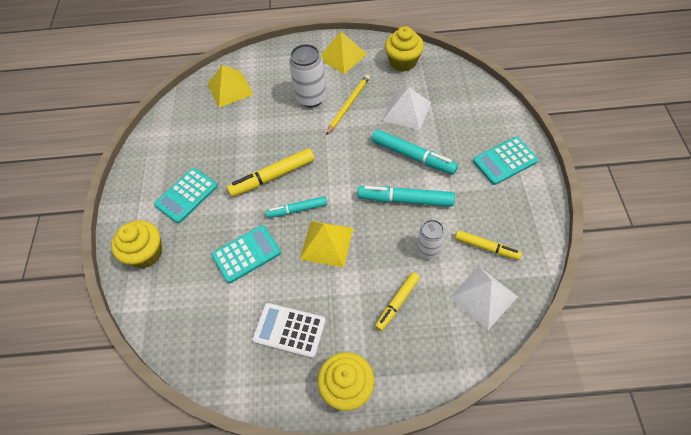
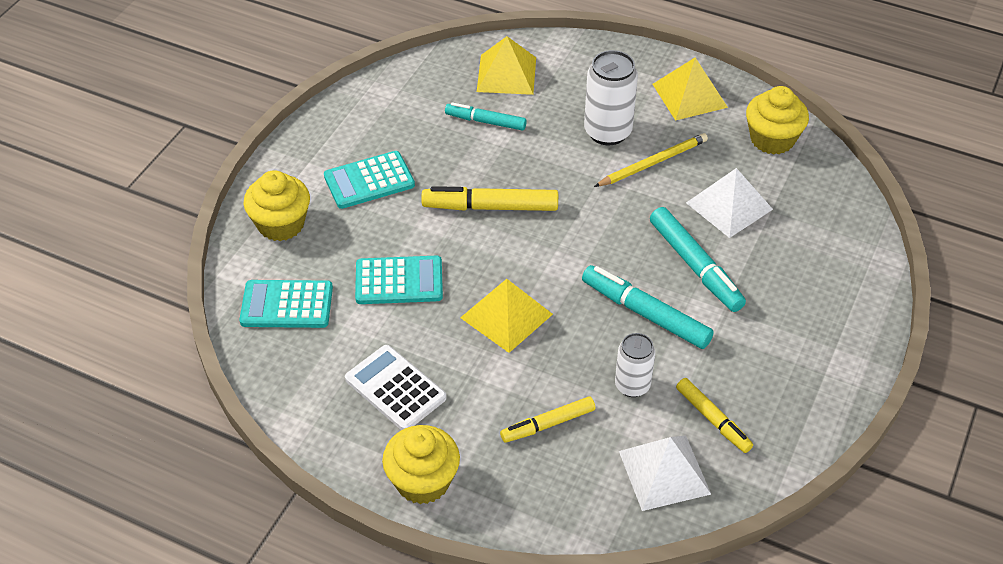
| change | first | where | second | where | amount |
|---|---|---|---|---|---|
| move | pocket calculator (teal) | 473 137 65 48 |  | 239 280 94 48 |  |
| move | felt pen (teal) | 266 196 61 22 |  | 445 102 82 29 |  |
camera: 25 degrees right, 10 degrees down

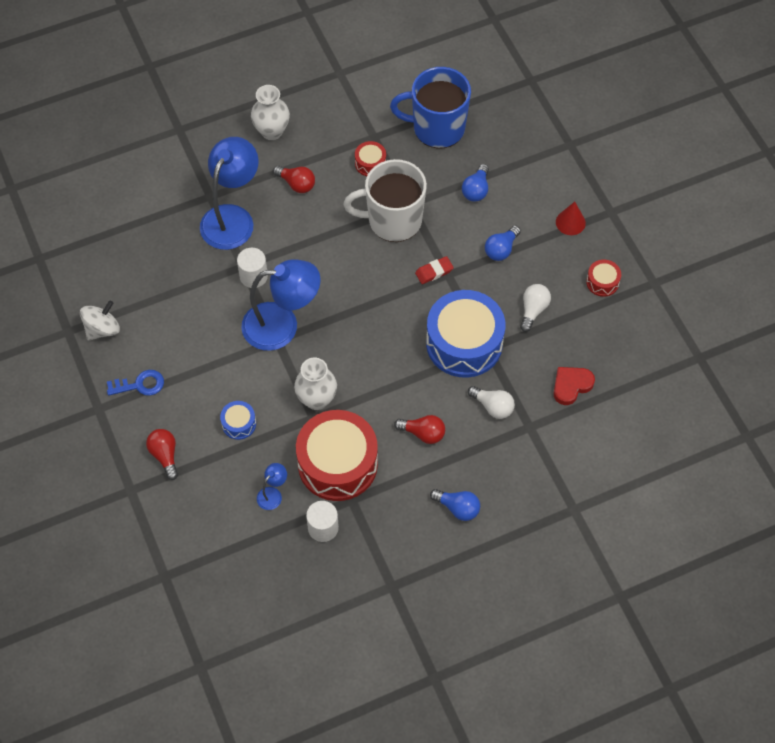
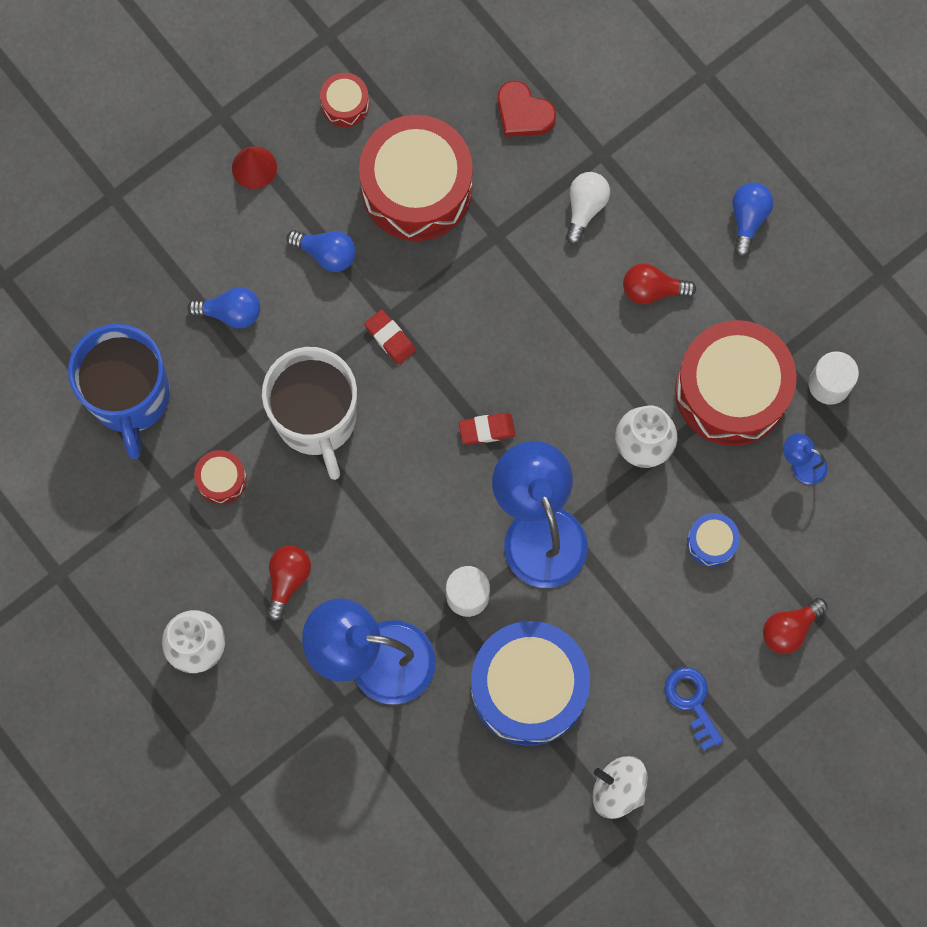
| change | first | where | second | where | amount |
|---|---|---|---|---|---|
| replace | bulb (pure white) | 520 284 31 48 | toy drum (scarlet) | 359 115 114 126 |  |
| insert |  |  | gum eraser (scarlet) | 459 413 57 32 |  |
| move | toy drum (blue) | 426 290 79 88 |  | 471 621 119 125 |  |
| rotate | bulb (scarlet) | 394 415 51 29 |  | 623 263 73 42 | 90 degrees counterclockwise |
camera: 105 degrees left, 15 degrees up

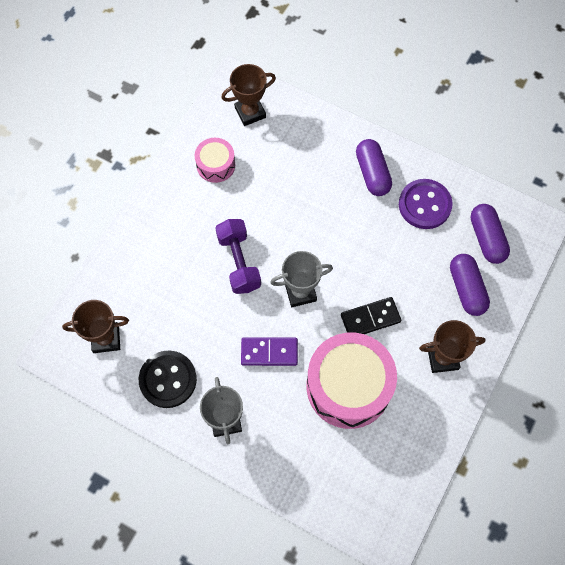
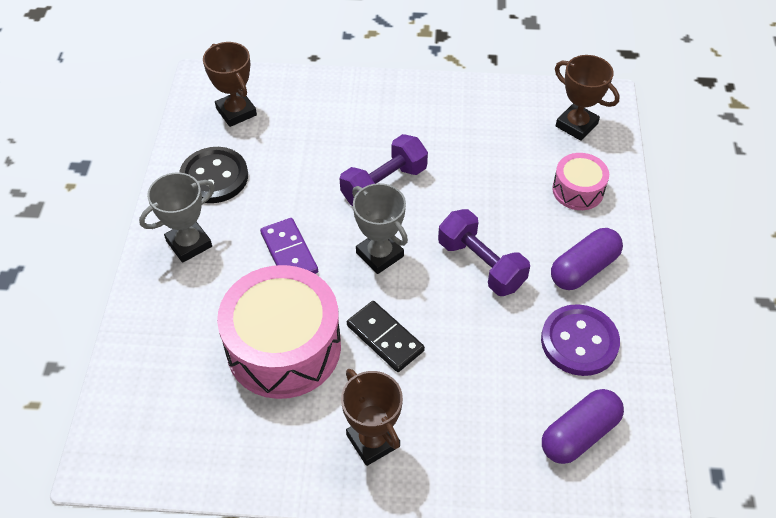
| change | first | where | second | where | amount |
|---|---|---|---|---|---|
| insert |  |  | hand weight (purple) | 438 209 92 87 |  |
| move | toy drum (rosy) | 195 138 40 45 |  | 552 153 57 57 |  |
| delete | pill shape (purple) | 450 254 40 62 |  |  |  |
camera: 65 degrees right, 15 degrees down

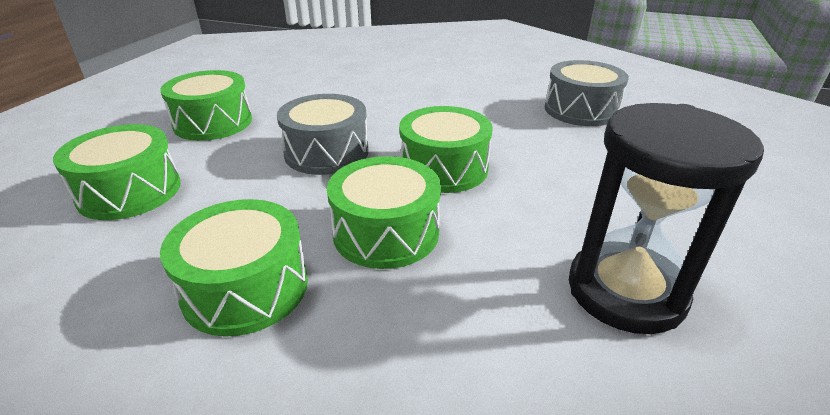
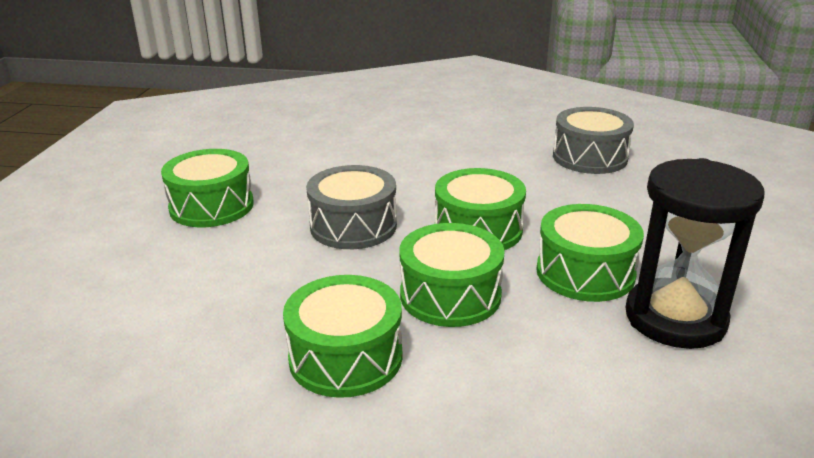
| change | first | where | second | where | amount |
|---|---|---|---|---|---|
| move | toy drum (leaf-green) | 53 124 128 96 |  | 536 204 108 98 |  |
camera: 10 degrees left, 5 degrees down

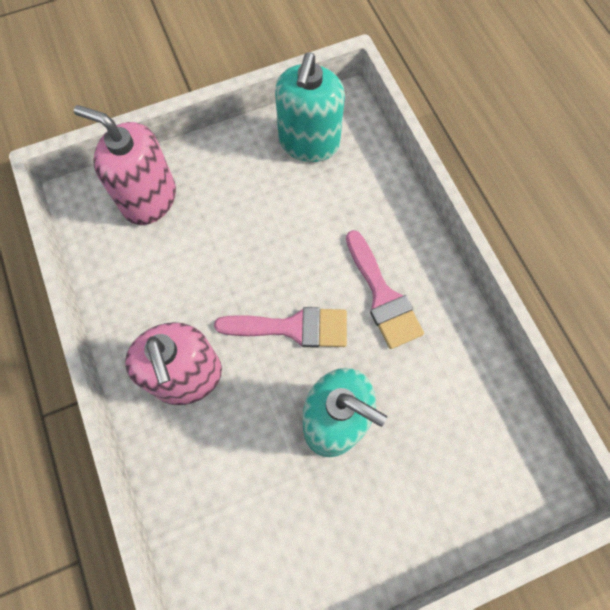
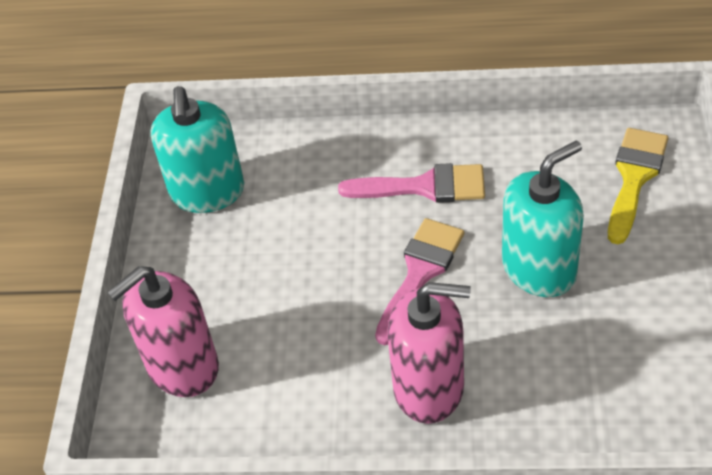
| change | first | where | second | where | amount |
|---|---|---|---|---|---|
| rotate | pump bottle (teal) | 275 52 70 110 |  | 151 86 93 127 | 45 degrees clockwise |
| insert |  |  | paint brush (golden) | 608 128 60 116 |  |
camera: 60 degrees left, 20 degrees down

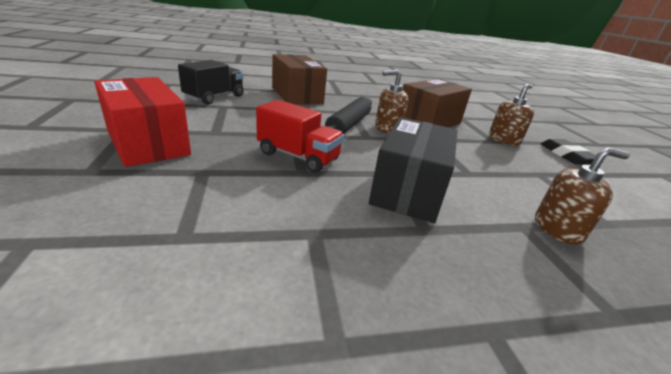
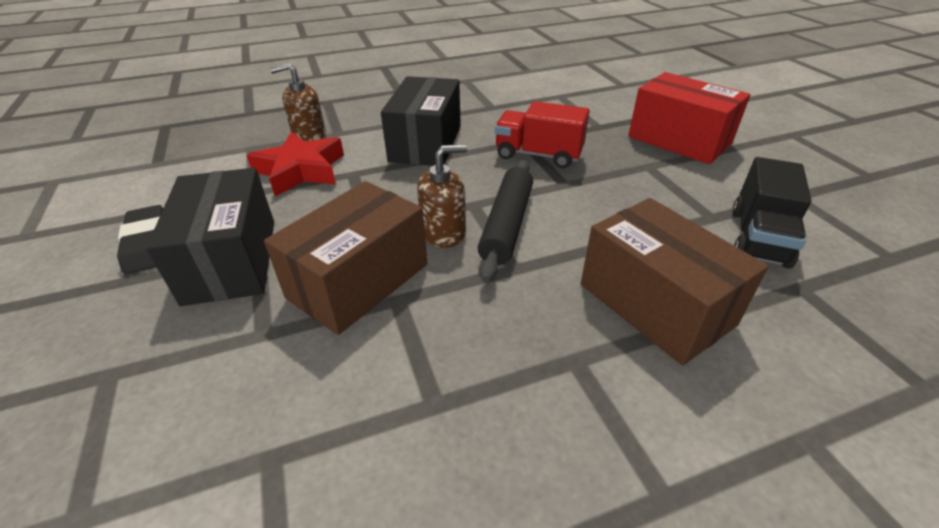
| change | first | where | second | where | amount |
|---|---|---|---|---|---|
| replace | pump bottle (russet) | 489 84 45 61 | box (black) | 146 168 128 138 |  |
| insert |  |  | star (scarlet) | 247 132 97 65 |  |
camera: 175 degrees right, 10 degrees up

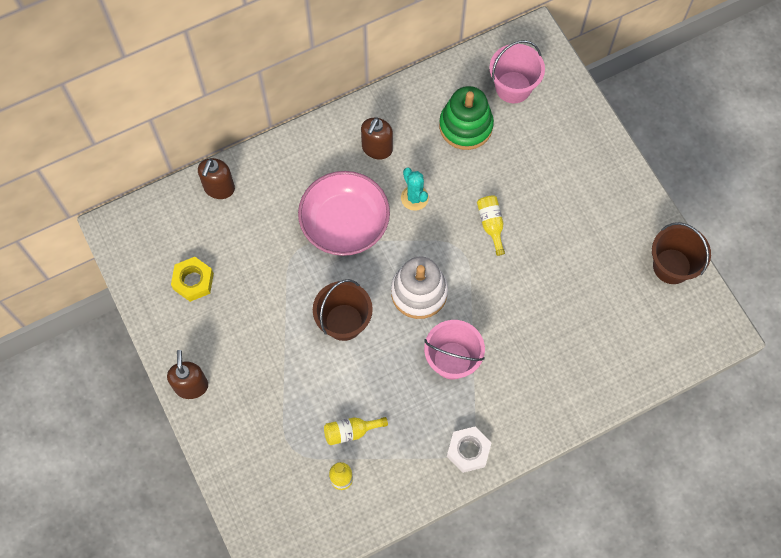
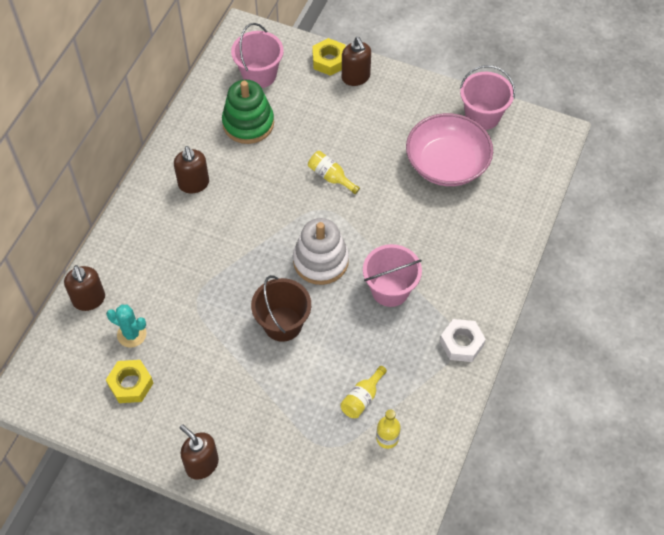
| change | first | where | second | where | amount |
|---|---|---|---|---|---|
| move | prickly plant (teal) | 401 168 28 43 |  | 106 305 41 42 |  |
| insert |  |  | nut (golden) | 312 38 34 38 |  |
| insert |  |  | pump bottle (russet) | 342 37 29 49 |  |
| move | serving bowl (rosy) | 298 171 92 85 |  | 406 113 87 73 |  |
| recolor | bucket (russet) | 652 222 59 62 | bucket (rosy) | 460 65 55 65 |  |
camera: 40 degrees left, 10 degrees down

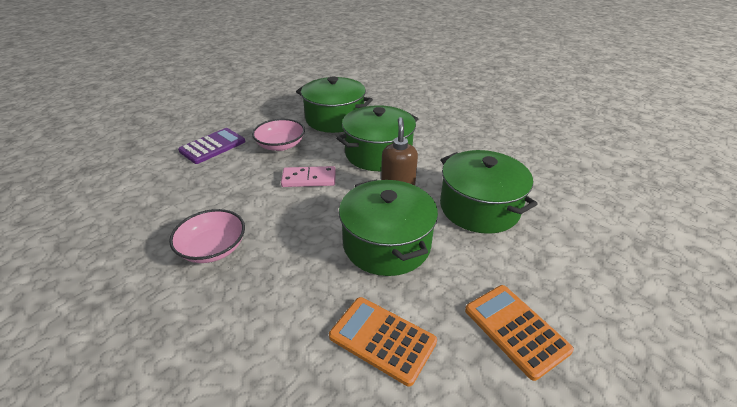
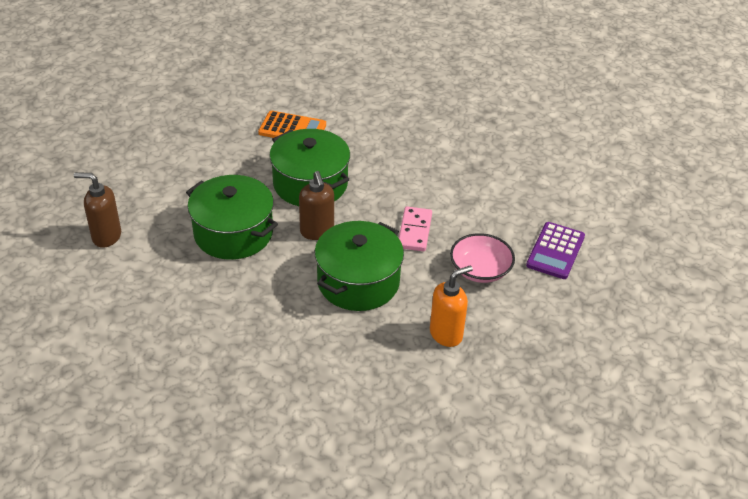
| change | first | where | second | where | amount |
|---|---|---|---|---|---|
| insert |  |  | pump bottle (russet) | 74 172 47 76 |  |
| rotate | domino piece (rosy) | 281 166 55 21 |  | 399 206 33 46 | 60 degrees counterclockwise |
| replace | pot (leaf-green) | 296 77 77 56 | pump bottle (bright orange) | 430 265 43 82 |  |
| delete | serving bowl (rosy) | 169 209 76 54 |  |  |  |
| delete | pocket calculator (bright orange) | 465 285 109 96 |  |  |  |
camera: 160 degrees right, 5 degrees up

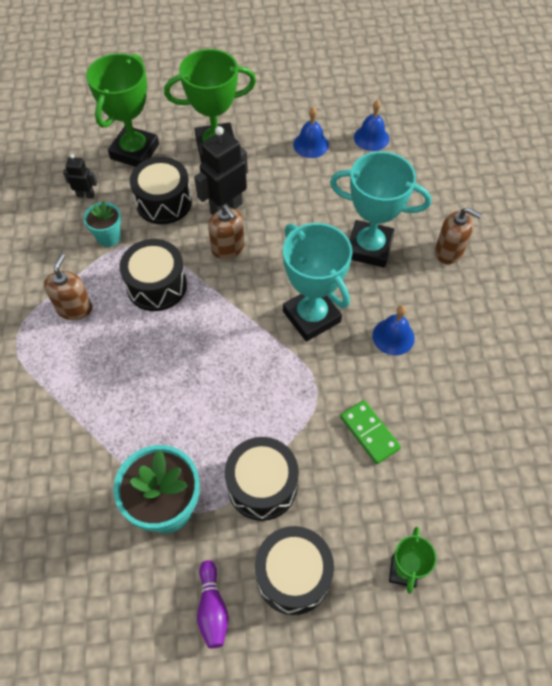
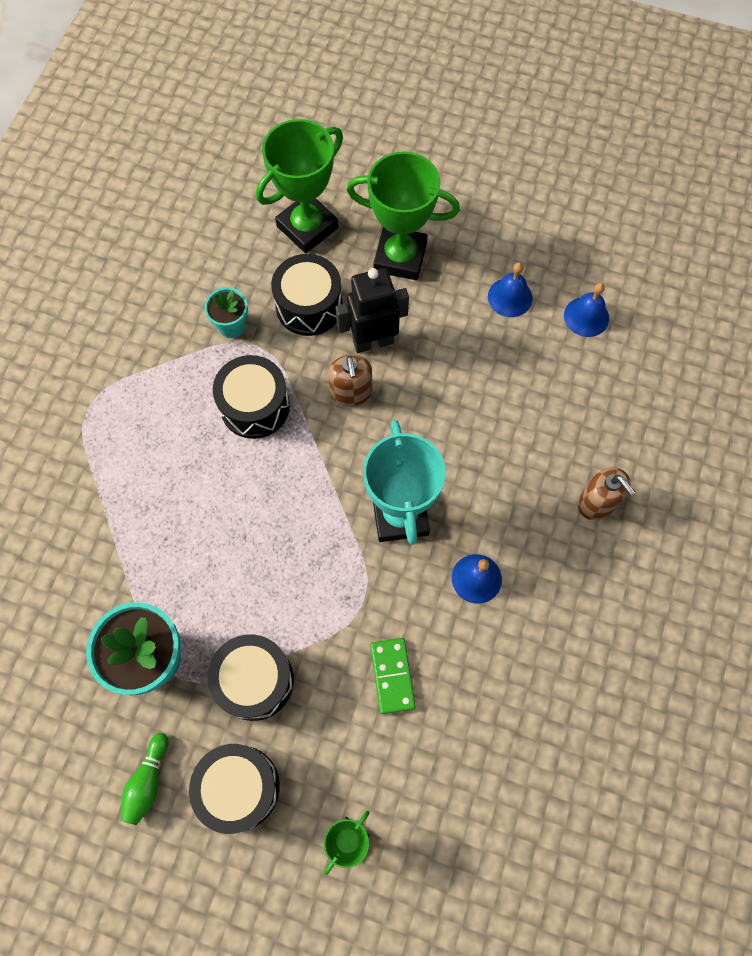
| change | first | where | second | where | amount |
|---|---|---|---|---|---|
| recolor | skittle (purple) | 197 560 32 88 | skittle (leaf-green) | 121 733 48 92 |  |
| delete | pump bottle (russet) | 44 254 48 66 |  |  |  |
| delete | robot figure (black) | 63 154 34 45 |  |  |  |
| delete | award cup (teal) | 330 151 101 117 |  |  |  |
camera: 25 degrees right, 10 degrees up

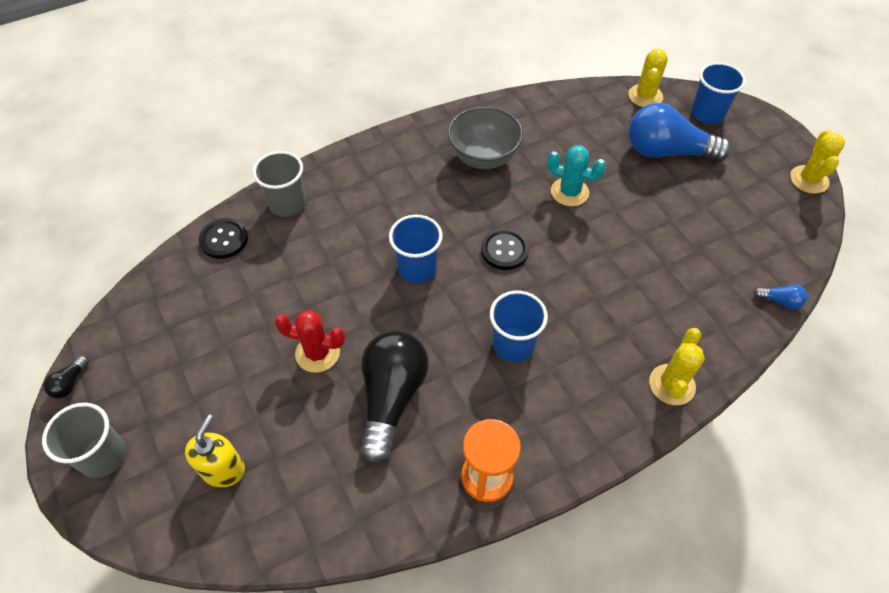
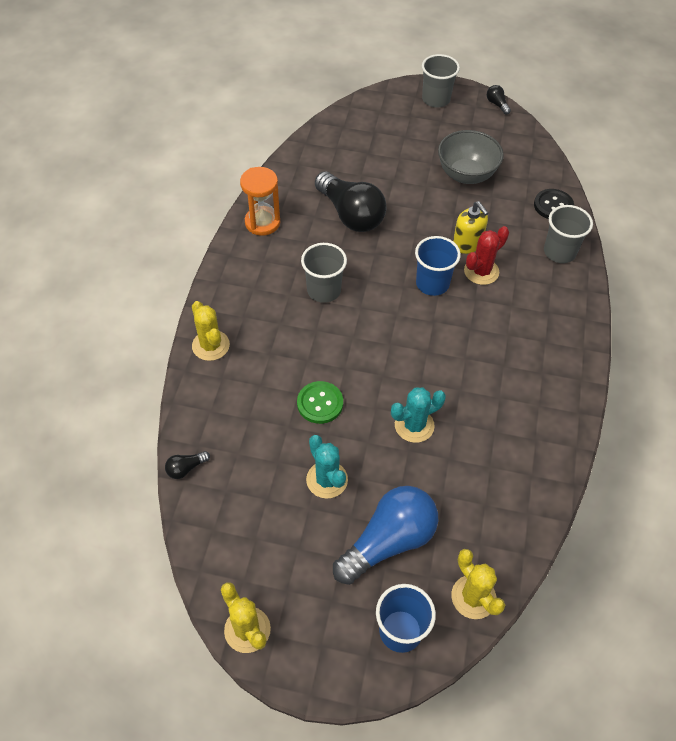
| change | first | where | second | where | amount |
|---|---|---|---|---|---|
| recolor | bulb (blue) | 754 284 53 25 | bulb (black) | 165 451 45 28 |  |
| insert |  |  | button (leaf-green) | 297 381 46 43 |  |
| recolor | tumbler (blue) | 490 291 58 71 | tumbler (gray) | 301 243 46 60 |  |
| insert |  |  | prickly plant (teal) | 306 435 42 64 |  |
| move | serving bowl (gray) | 448 107 75 62 |  | 438 130 66 54 |  |
| move | pump bottle (golden) | 185 414 60 73 |  | 453 201 35 53 |  |
| move | prickly plant (scarlet) | 275 310 70 63 |  | 464 226 45 59 |  |
| delete | button (black) | 481 228 48 42 |  |  |  |
camera: 130 degrees right, 0 degrees up

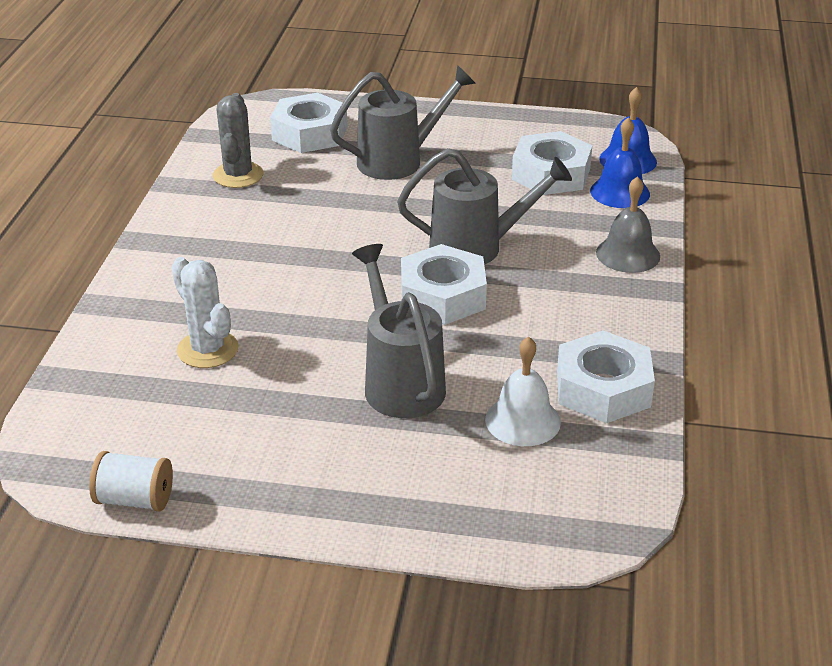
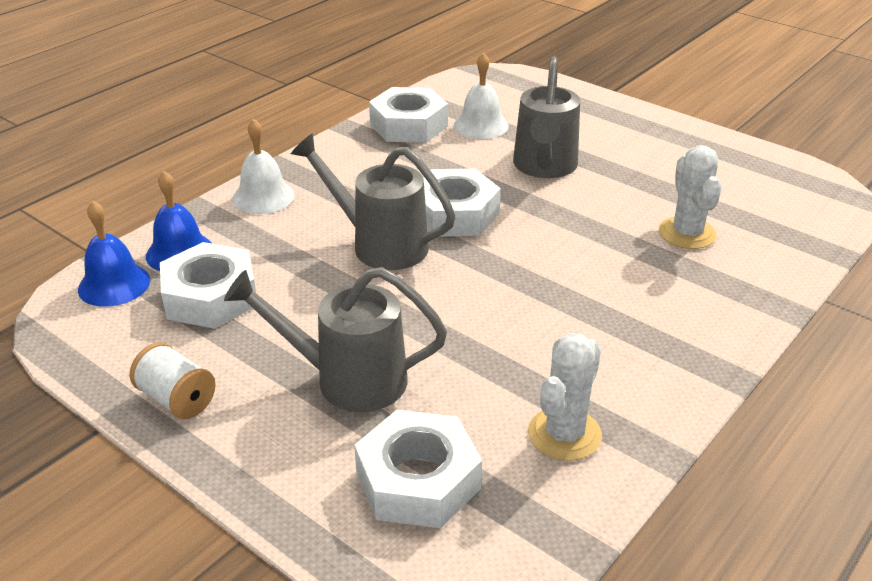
| change | first | where | second | where | amount |
|---|---|---|---|---|---|
| move | spool (pure white) | 89 451 84 60 |  | 130 342 86 77 |  |
| recolor | hand bell (gray) | 596 176 64 97 | hand bell (pure white) | 232 119 63 95 |  |
| recolor | prickly plant (gray) | 213 93 50 95 | prickly plant (pure white) | 528 333 74 128 |  |
camera: 150 degrees left, 0 degrees up

